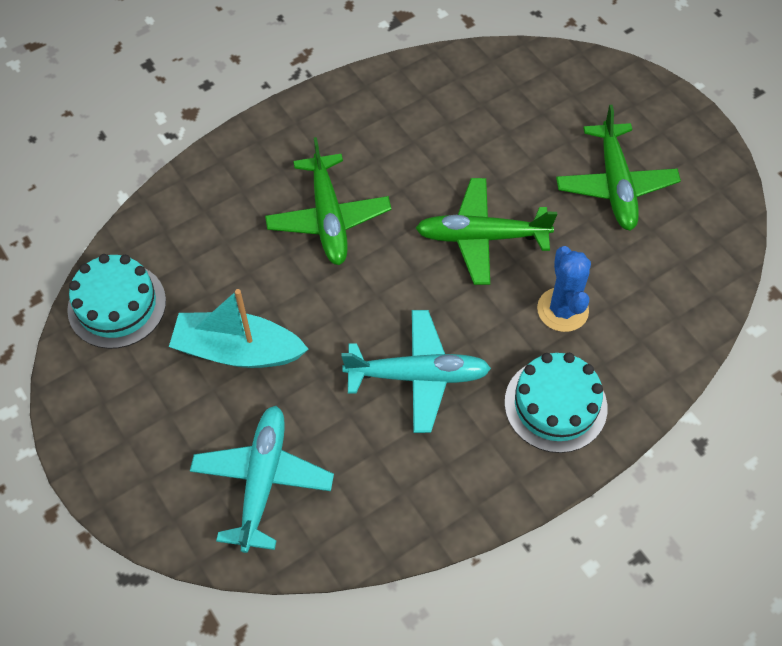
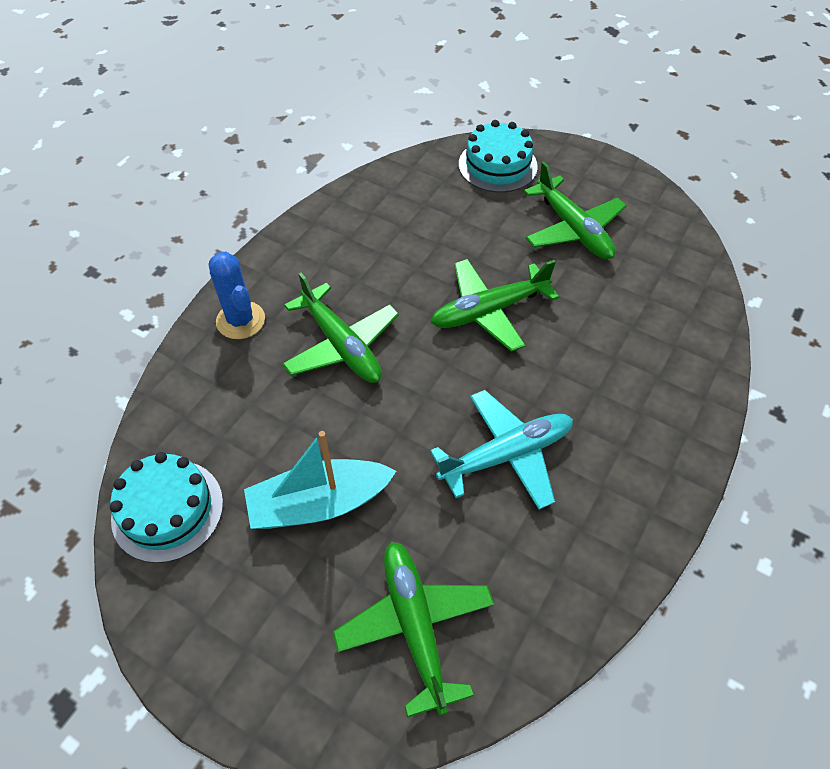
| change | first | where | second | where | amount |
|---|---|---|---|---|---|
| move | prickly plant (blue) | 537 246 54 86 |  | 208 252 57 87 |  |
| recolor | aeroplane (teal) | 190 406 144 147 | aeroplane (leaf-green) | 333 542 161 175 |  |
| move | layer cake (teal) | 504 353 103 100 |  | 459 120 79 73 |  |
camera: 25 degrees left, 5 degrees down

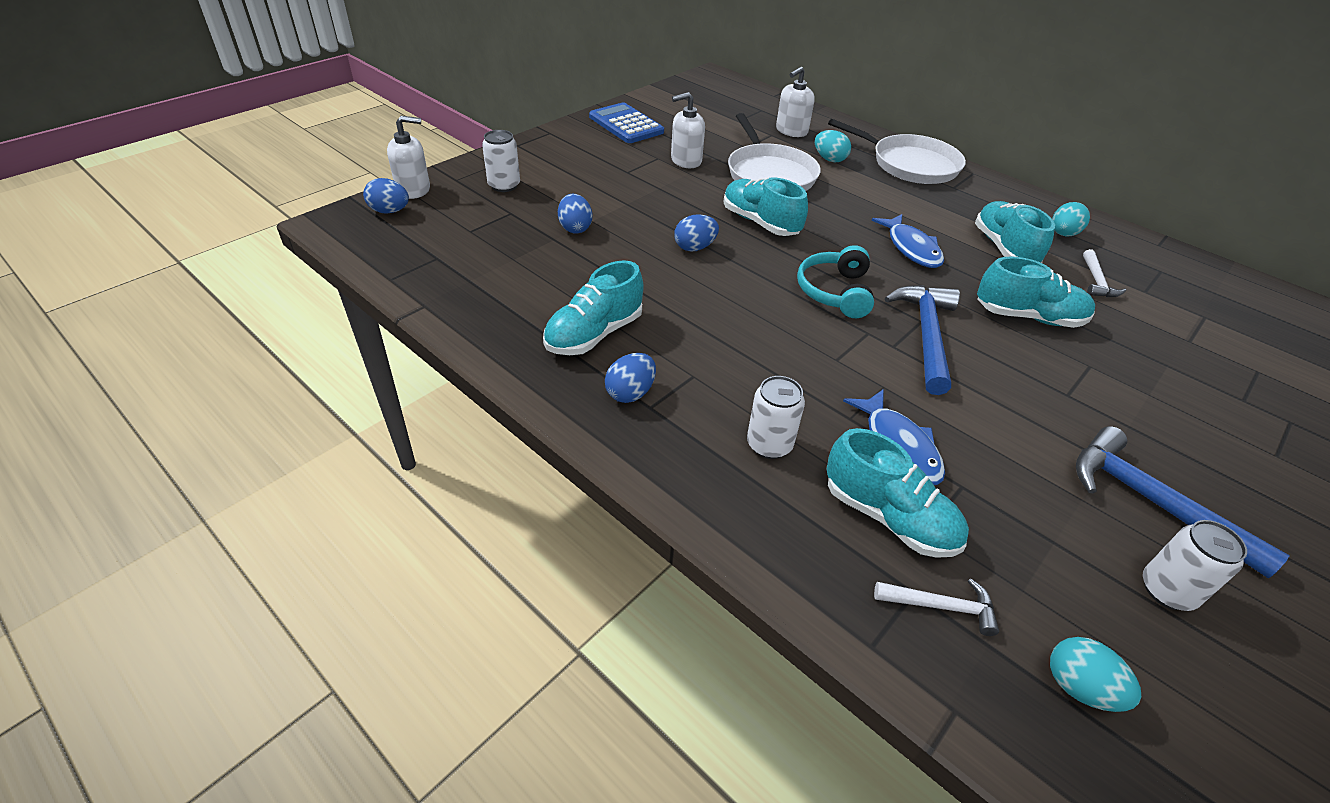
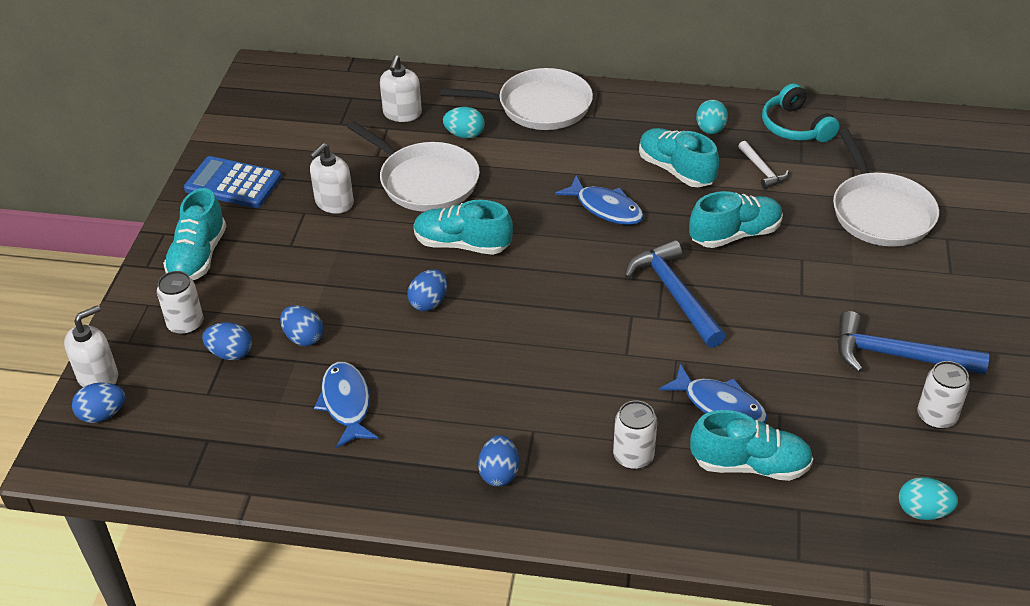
| change | first | where | second | where | amount |
|---|---|---|---|---|---|
| move | sneaker (teal) | 543 260 100 95 |  | 163 188 63 92 |  |
| insert |  |  | toy egg (blue) | 202 322 50 38 |  |
| insert |  |  | toy fish (blue) | 314 362 64 86 |  |
| move | headset (teal) | 797 245 77 73 |  | 762 83 78 59 |  |
| insert |  |  | pan (pure white) | 833 129 106 118 |  |
| delete | claw hammer (pure white) | 874 578 125 58 |  |  |  |
camera: 30 degrees left, 0 degrees up

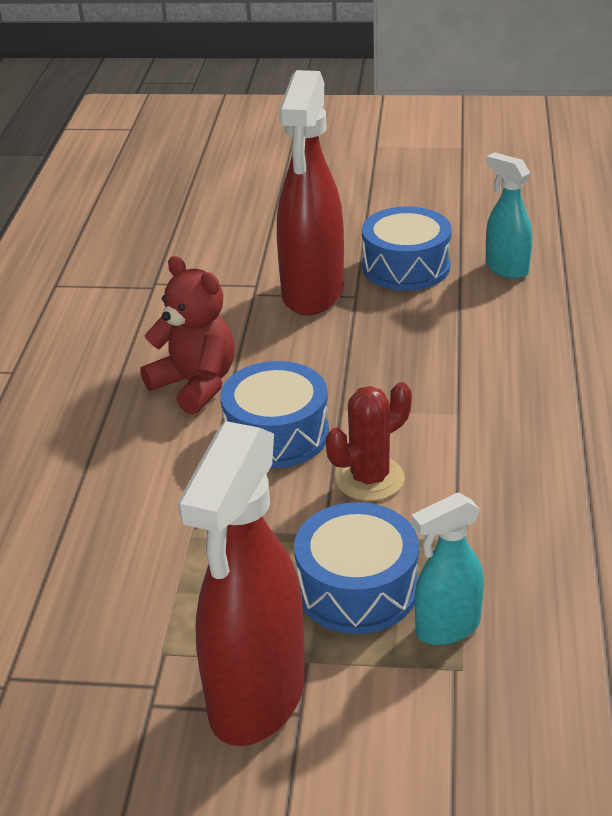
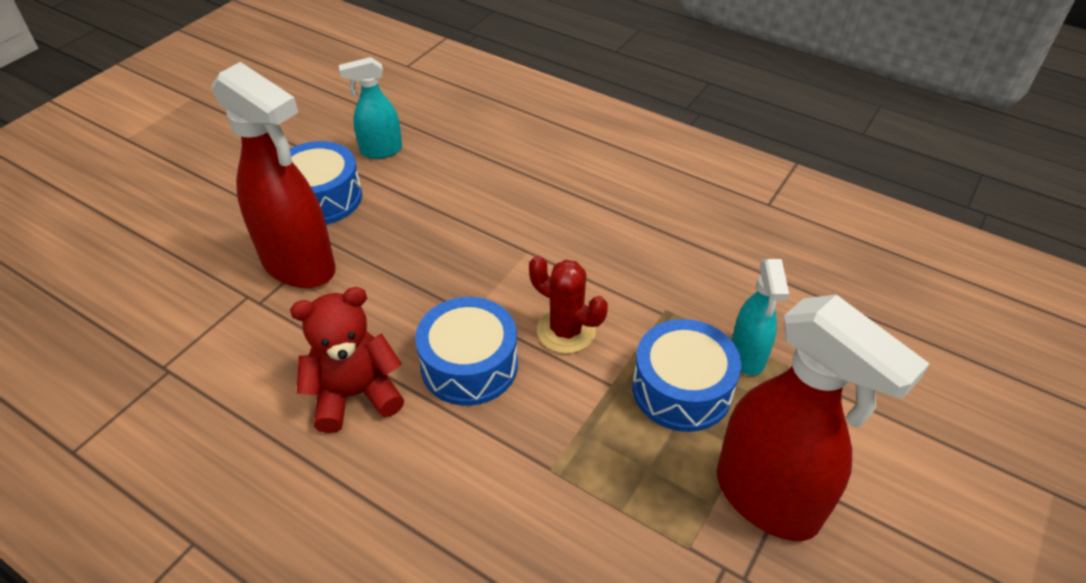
| change | first | where | second | where | amount |
|---|---|---|---|---|---|
| rotate | prickly plant (scarlet) | 326 382 86 119 |  | 529 255 79 98 | 45 degrees counterclockwise |
camera: 65 degrees left, 10 degrees up

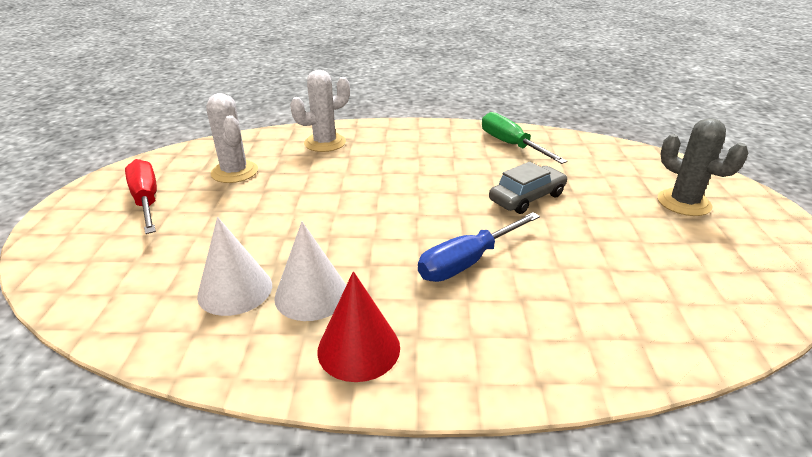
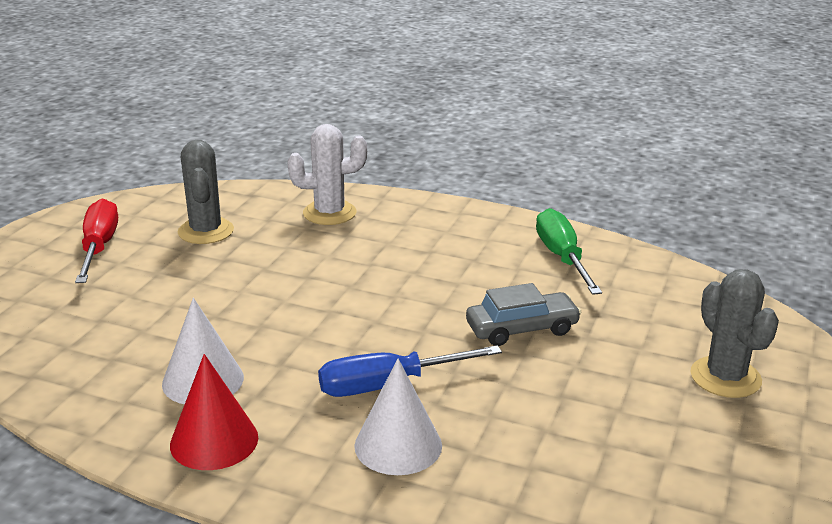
| change | first | where | second | where | amount |
|---|---|---|---|---|---|
| recolor | prickly plant (pure white) | 206 93 52 90 | prickly plant (gray) | 178 140 56 104 |  |
| move | cone shape (pure white) | 197 217 75 99 |  | 354 359 88 116 |  |
camera: 20 degrees right, 5 degrees down

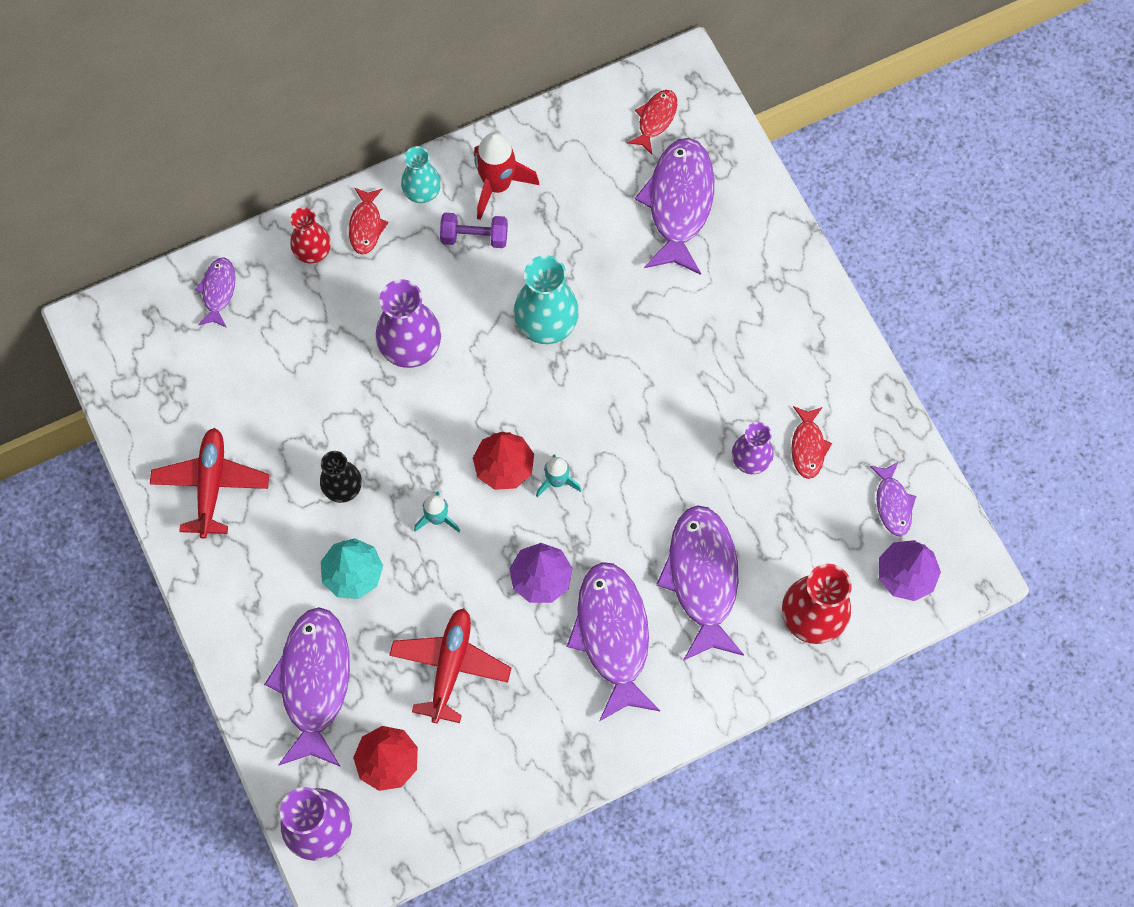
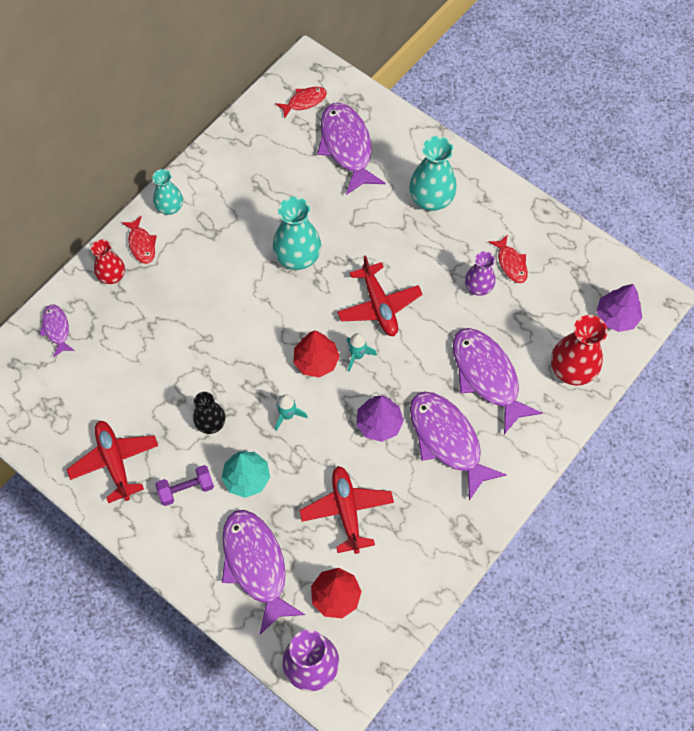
| change | first | where | second | where | amount |
|---|---|---|---|---|---|
| move | hand weight (purple) | 440 213 68 35 |  | 155 465 59 41 |  |
| rotate | toy fish (scarlet) | 627 90 50 64 |  | 275 87 52 32 | 60 degrees clockwise |
| insert |  |  | aeroplane (scarlet) | 337 255 86 81 |  |
| insert |  |  | tall vase (teal) | 409 136 48 75 |  |
| delete | tall vase (purple) | 376 279 65 89 |  |  |  |
| delete | toy rocket (scarlet) | 474 132 65 88 |  |  |  |
| delete | toy fish (purple) | 870 461 46 75 |  |  |  |
camera: 25 degrees left, 5 degrees down

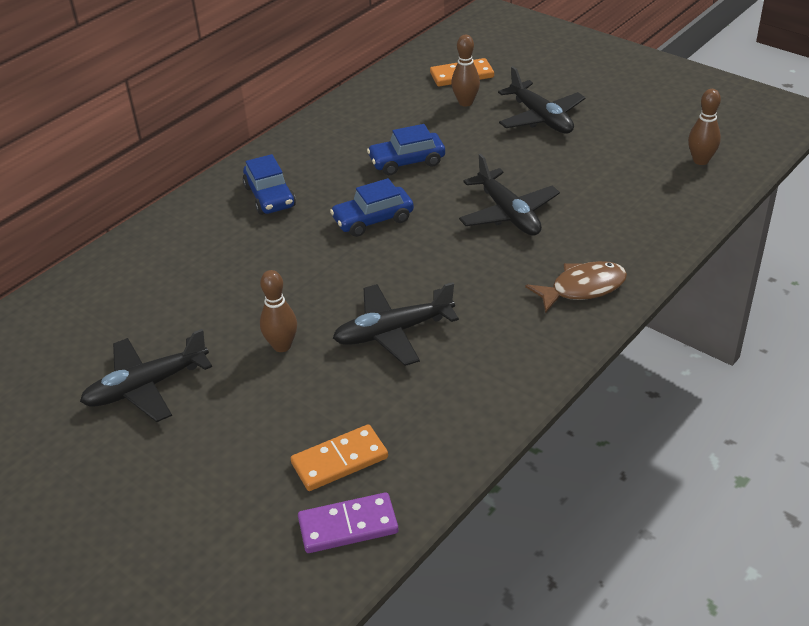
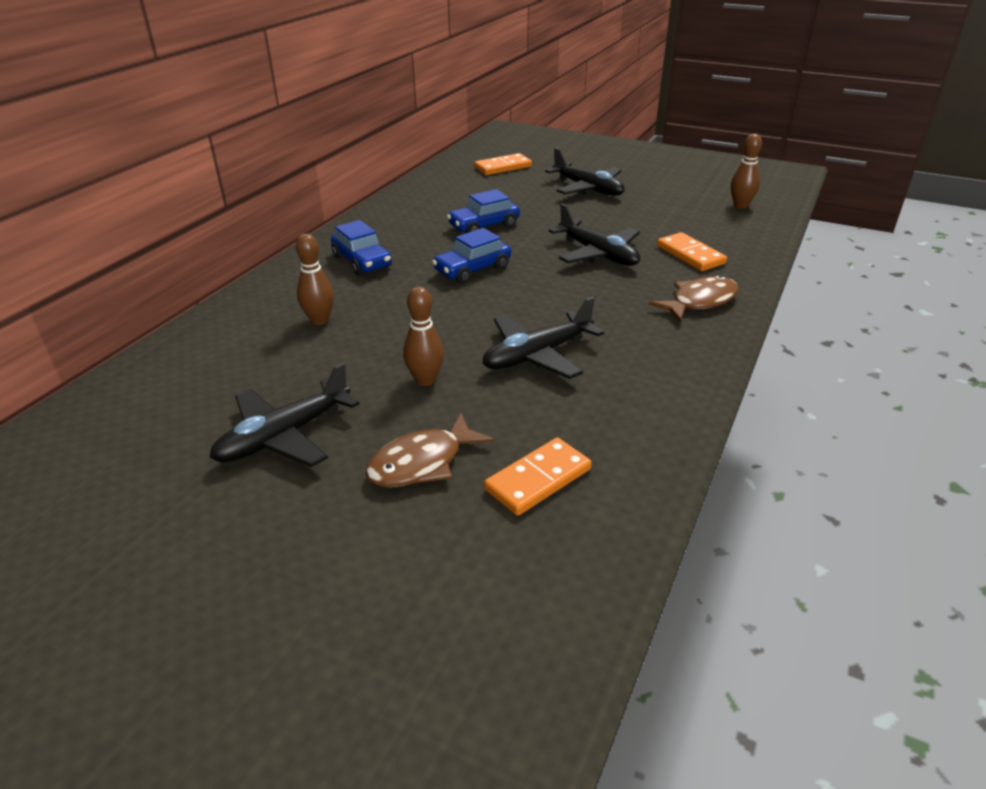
| change | first | where | second | where | amount |
|---|---|---|---|---|---|
| move | skittle (russet) | 451 35 29 72 |  | 296 234 38 91 |  |
| insert |  |  | toy fish (russet) | 365 413 129 74 |  |
| insert |  |  | domino piece (bright orange) | 657 232 70 39 |  |
| delete | domino piece (purple) | 298 492 101 61 |  |  |  |
camera: 15 degrees left, 5 degrees down

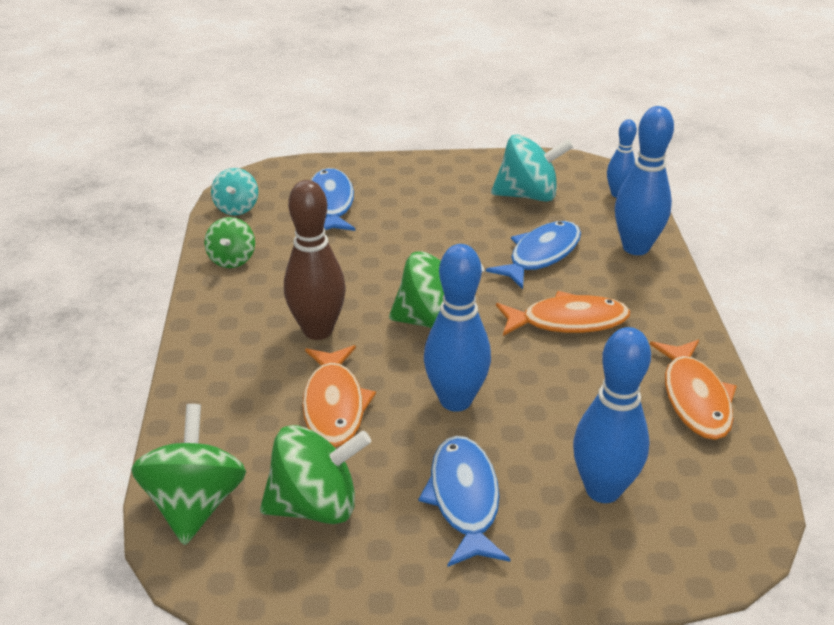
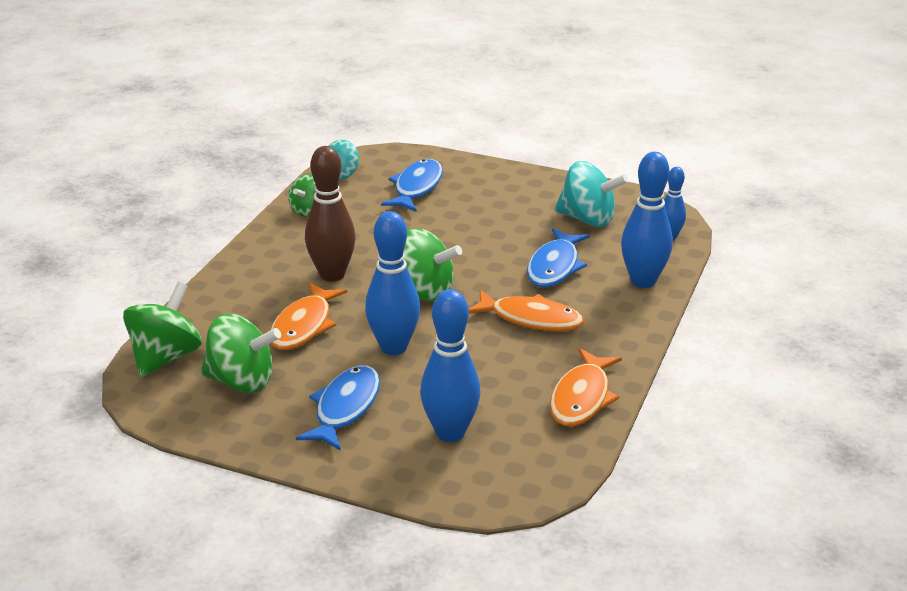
| change | first | where | second | where | amount |
|---|---|---|---|---|---|
| rotate | toy fish (blue) | 486 221 95 68 |  | 527 228 62 59 | 135 degrees clockwise |
camera: 25 degrees right, 5 degrees down

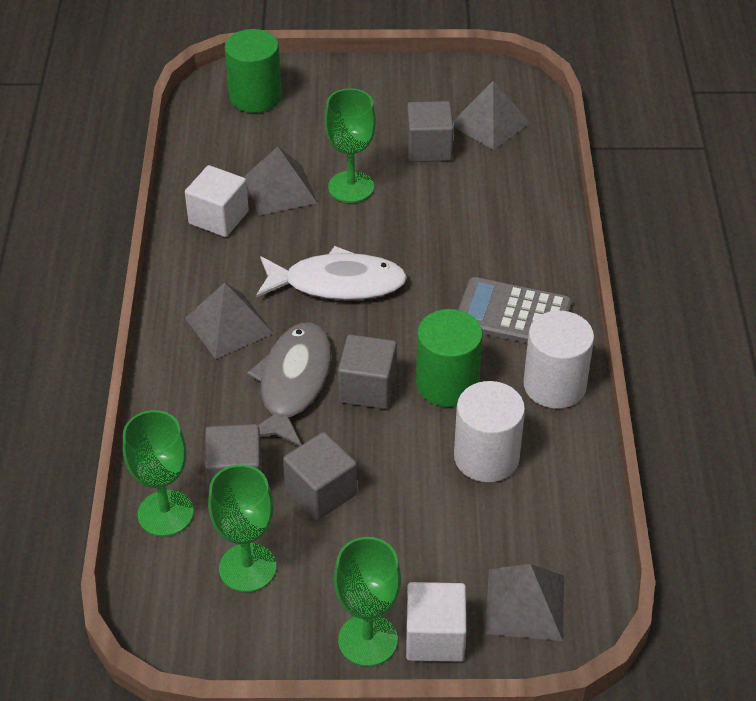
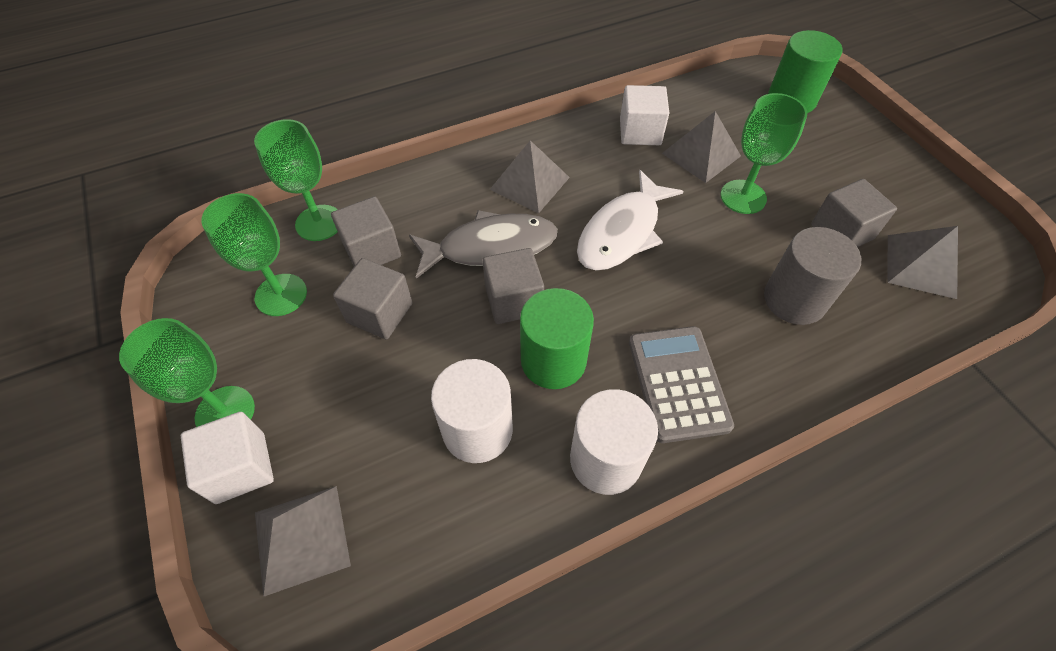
| change | first | where | second | where | amount |
|---|---|---|---|---|---|
| rotate | toy fish (pure white) | 256 246 151 54 |  | 577 170 106 101 | 60 degrees clockwise |
| insert |  |  | solid cylinder (gray) | 764 227 97 98 |  |
camera: 65 degrees right, 10 degrees up

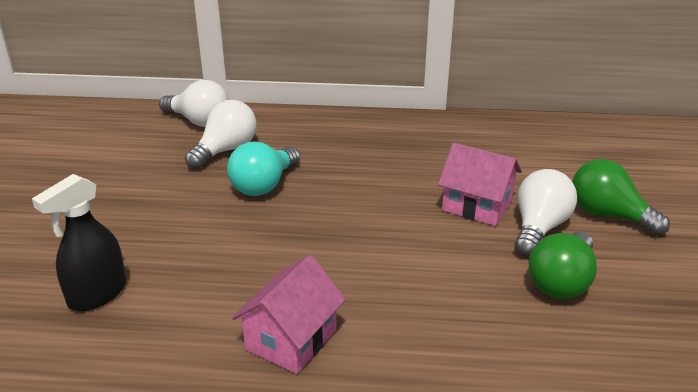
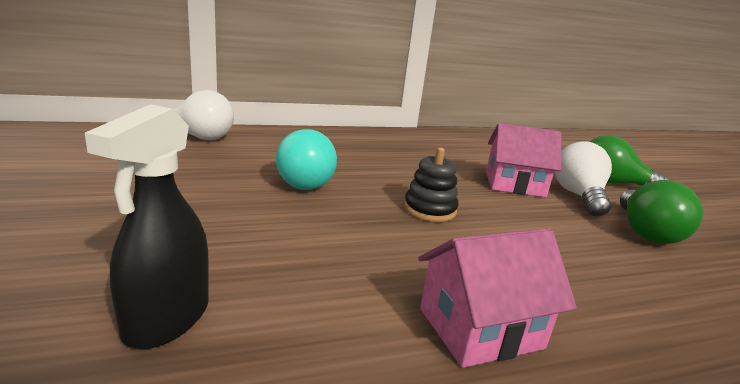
| change | first | where | second | where | amount |
|---|---|---|---|---|---|
| insert |  |  | ring stacker (black) | 404 148 54 74 |  |
| rotate | toy house (rosy) | 232 255 114 119 |  | 418 228 159 140 | 60 degrees clockwise |
| delete | bulb (pure white) | 185 100 72 69 |  |  |  |
camera: 25 degrees left, 10 degrees down

